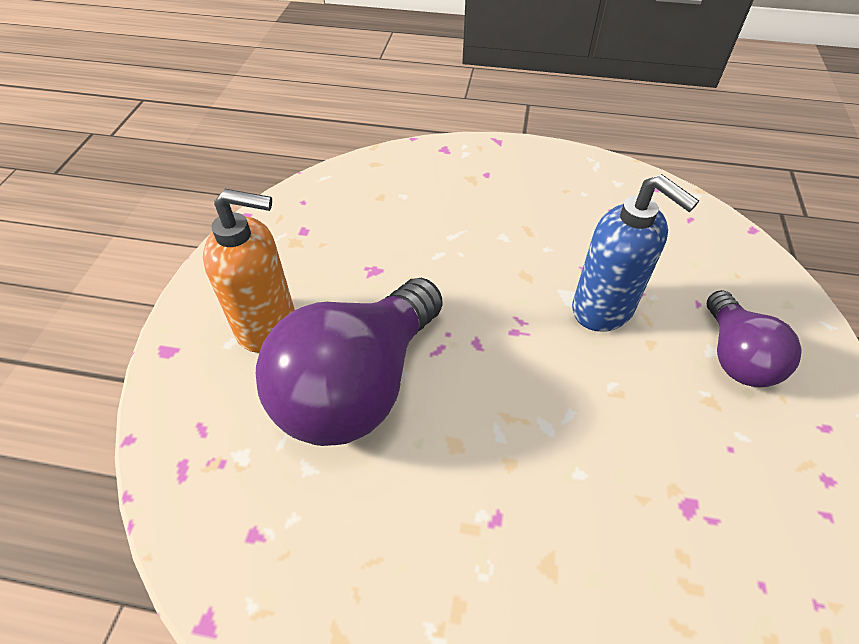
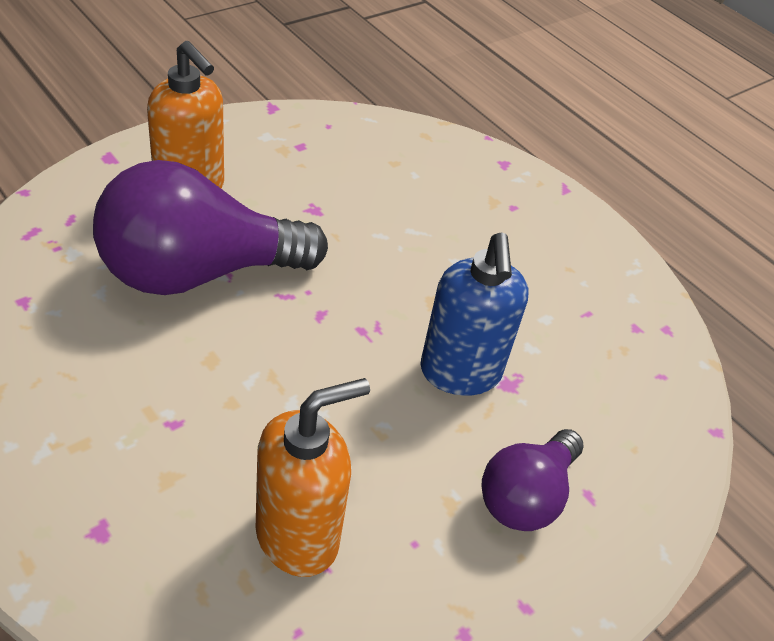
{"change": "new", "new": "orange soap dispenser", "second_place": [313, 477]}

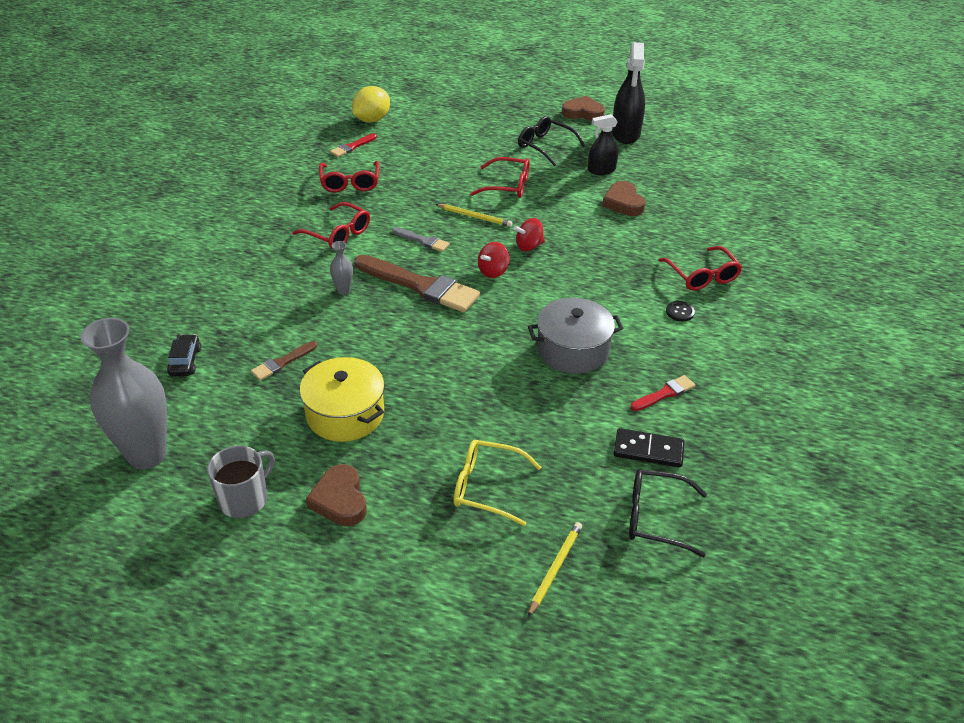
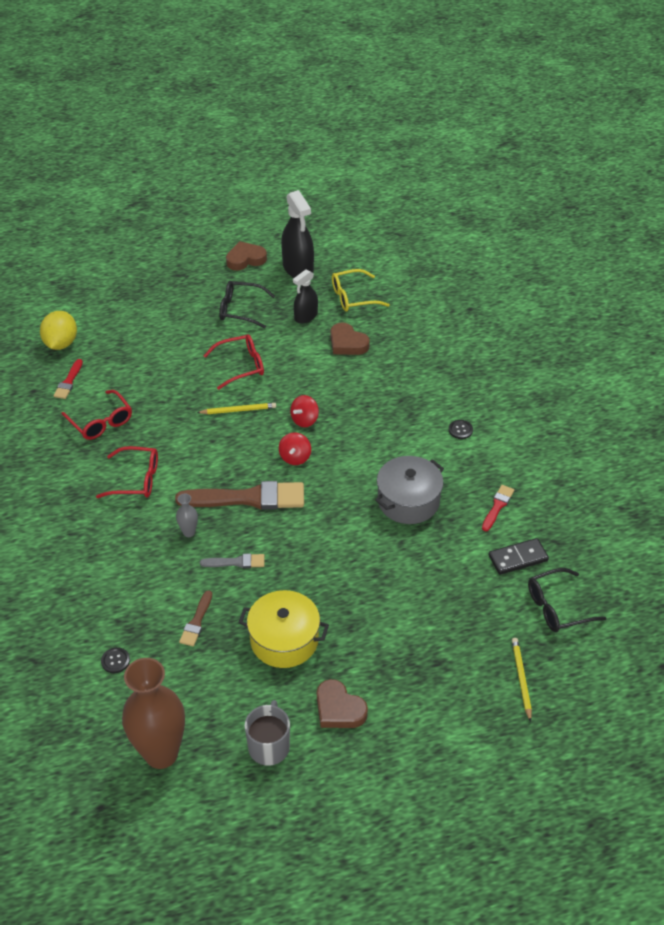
{"change": "shifted", "old": "grey brush", "first_place": [421, 239], "second_place": [232, 560]}
{"change": "gone", "old": "red glasses", "first_place": [700, 268]}
{"change": "repainted", "old": "grey vase", "new": "brown vase", "first_place": [124, 394], "second_place": [153, 713]}
{"change": "swapped", "old": "black car", "new": "black button", "first_place": [184, 355], "second_place": [115, 660]}
{"change": "shifted", "old": "yellow glasses", "first_place": [497, 483], "second_place": [361, 290]}

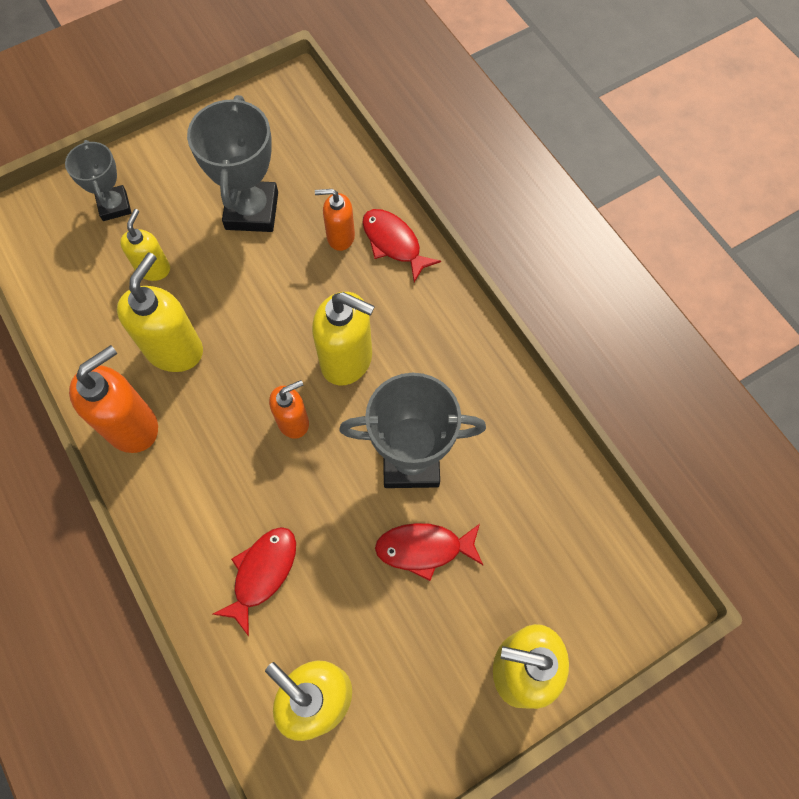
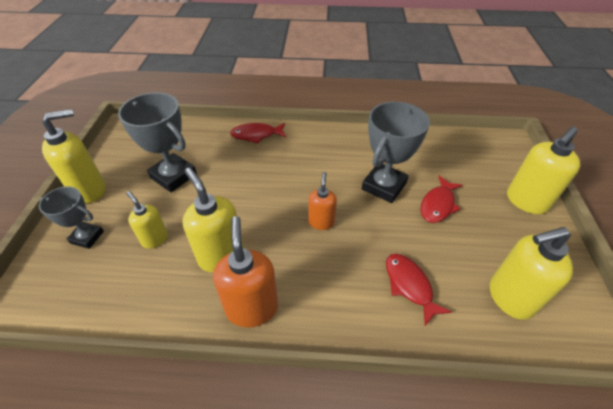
{"change": "gone", "old": "orange soap dispenser", "first_place": [335, 220]}
{"change": "shifted", "old": "yellow soap dispenser", "first_place": [343, 338], "second_place": [74, 156]}

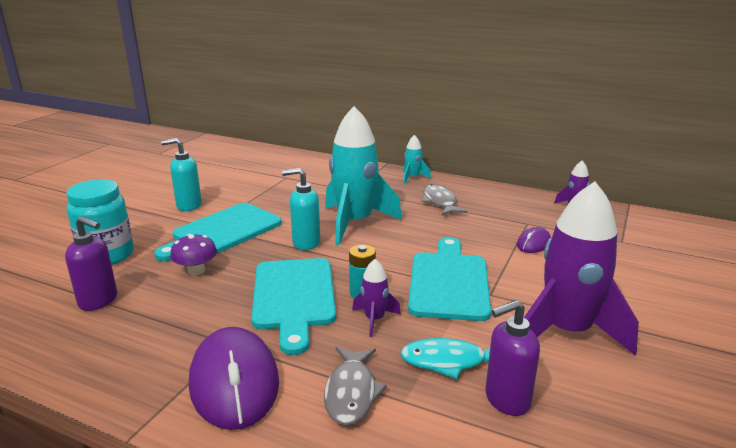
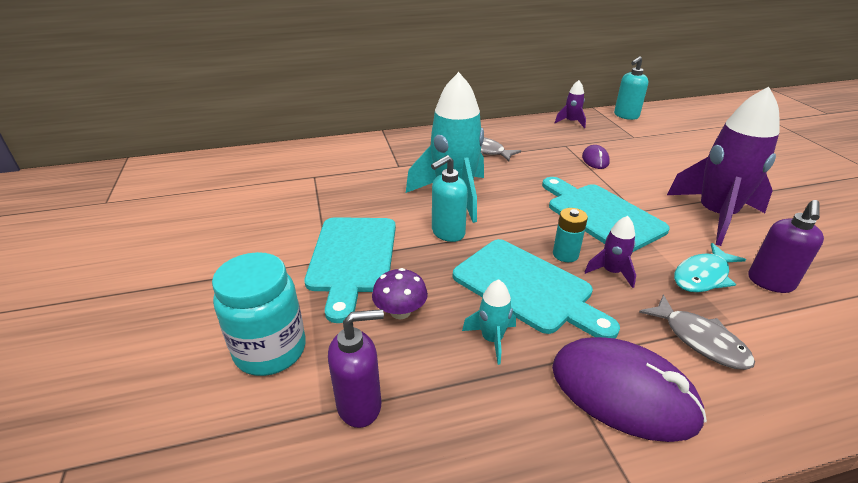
{"change": "shifted", "old": "turquoise rocket", "first_place": [417, 159], "second_place": [489, 322]}
{"change": "shifted", "old": "turquoise soap dispenser", "first_place": [181, 174], "second_place": [631, 88]}

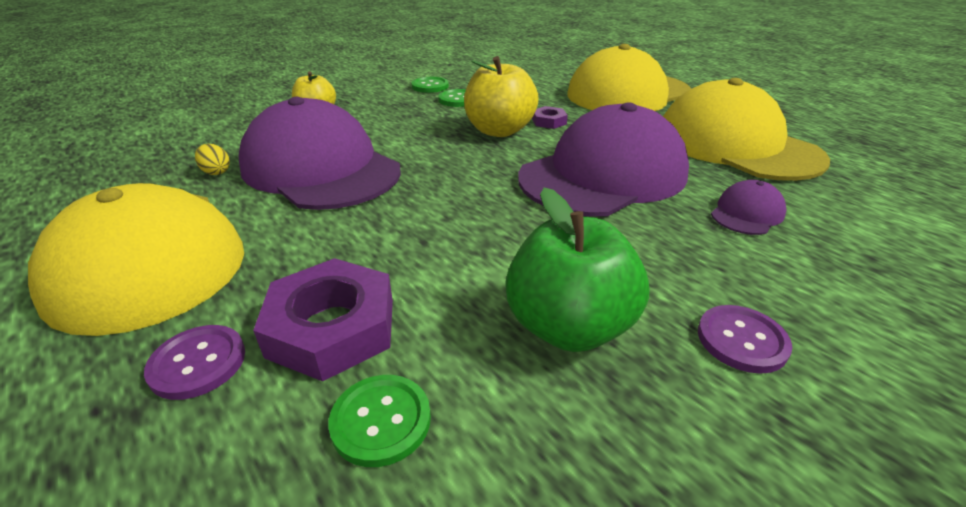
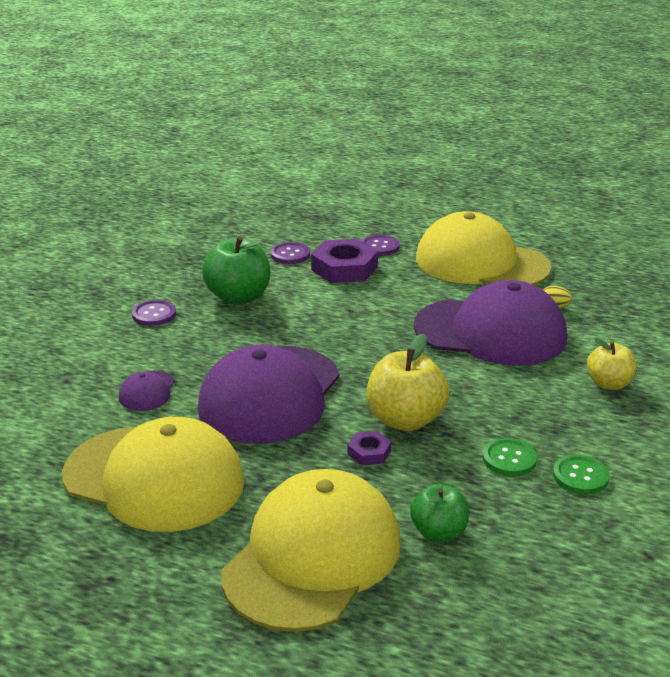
{"change": "repainted", "old": "green button", "new": "purple button", "first_place": [379, 421], "second_place": [290, 253]}
{"change": "new", "new": "green apple", "second_place": [439, 513]}

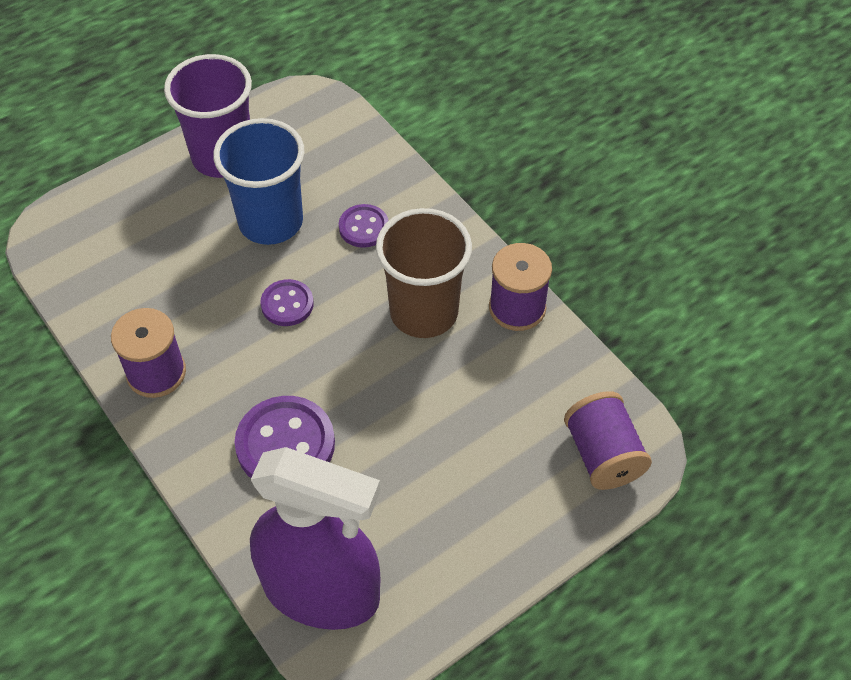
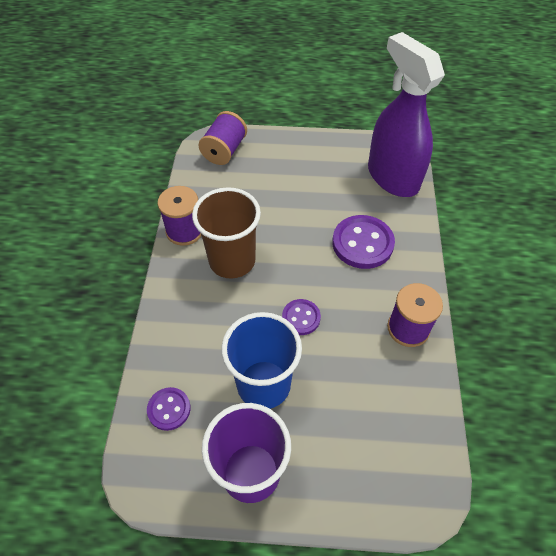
{"change": "shifted", "old": "purple button", "first_place": [364, 226], "second_place": [169, 409]}

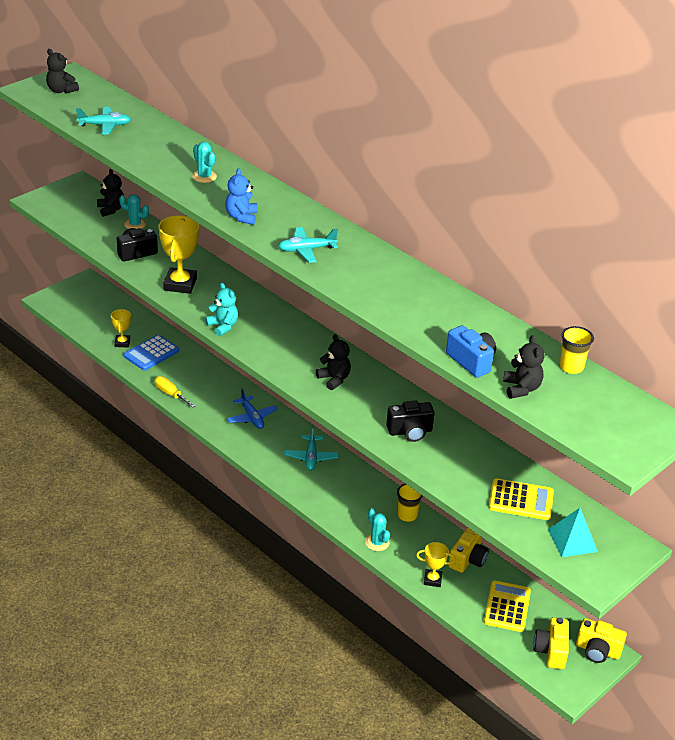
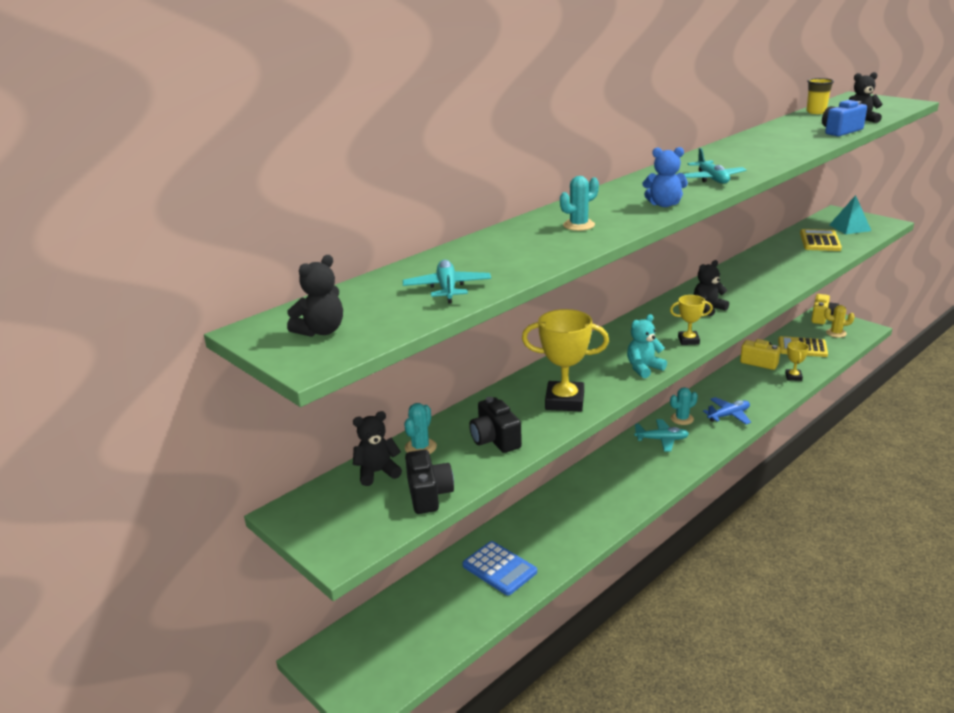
{"change": "shifted", "old": "yellow trophy", "first_place": [121, 328], "second_place": [691, 320]}
{"change": "gone", "old": "yellow screwdriver", "first_place": [175, 392]}
{"change": "shifted", "old": "blue plane", "first_place": [252, 408], "second_place": [727, 410]}
{"change": "shifted", "old": "black camera", "first_place": [410, 421], "second_place": [429, 482]}
{"change": "gone", "old": "yellow cup", "first_place": [410, 503]}
{"change": "shifted", "old": "turquoise cactus", "first_place": [377, 529], "second_place": [684, 406]}
{"change": "swapped", "old": "yellow camera", "new": "yellow cactus", "first_place": [551, 643], "second_place": [839, 321]}

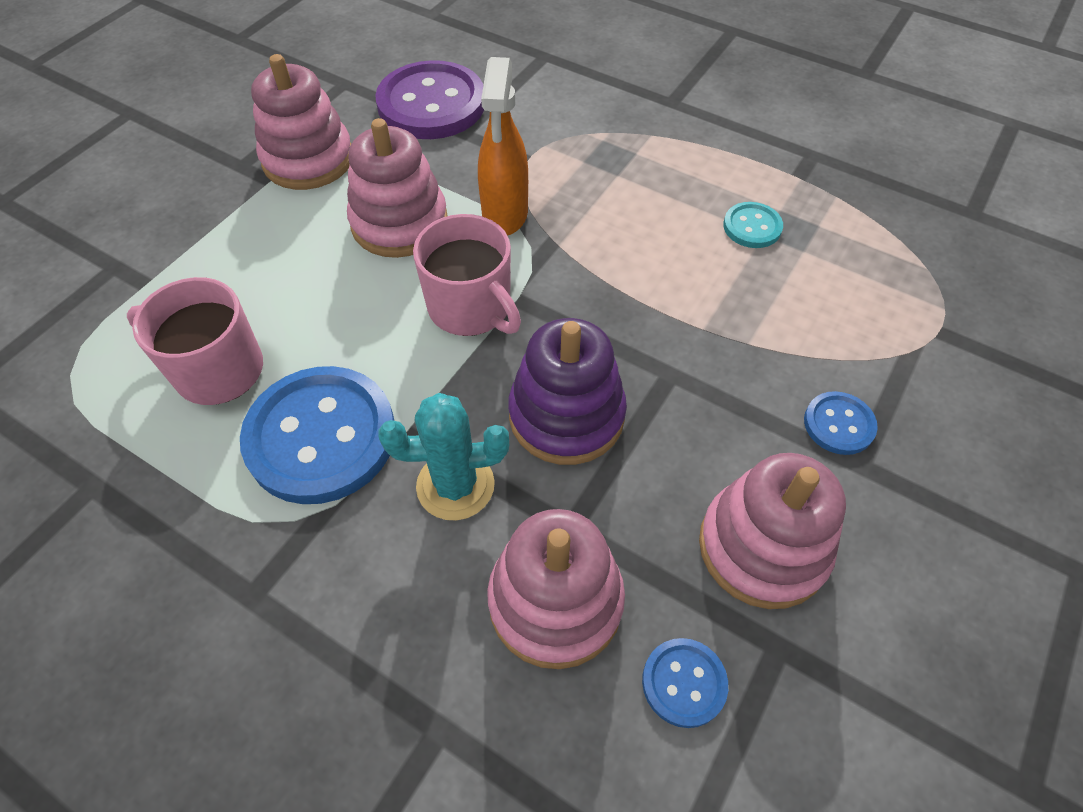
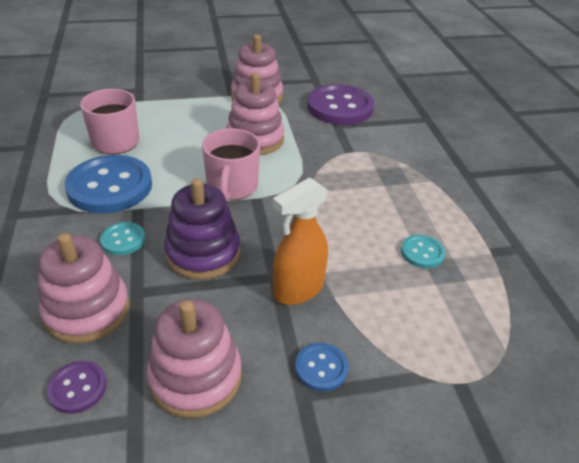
{"change": "shifted", "old": "orange spray bottle", "first_place": [503, 146], "second_place": [300, 241]}
{"change": "swapped", "old": "turquoise cactus", "new": "turquoise button", "first_place": [443, 456], "second_place": [122, 238]}
{"change": "repainted", "old": "blue button", "new": "purple button", "first_place": [685, 683], "second_place": [77, 387]}

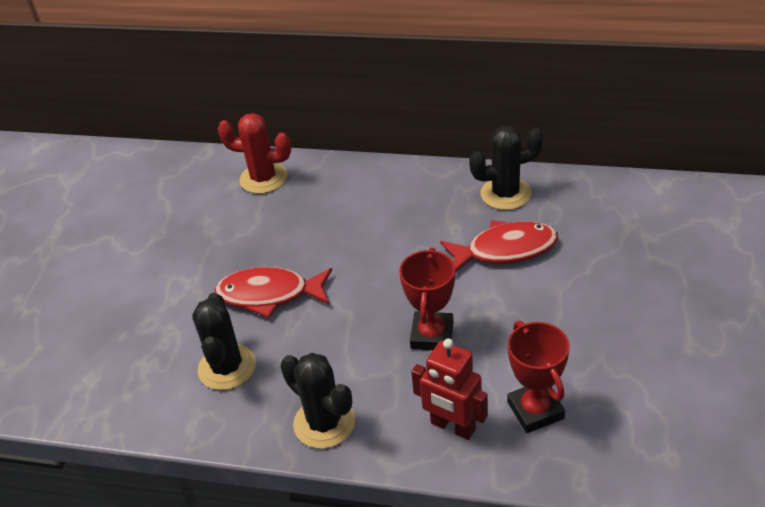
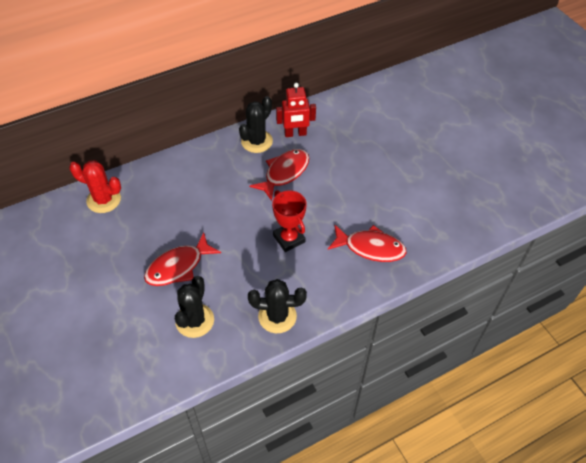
{"change": "rotated", "old": "red cactus", "first_place": [254, 153], "second_place": [95, 186], "degrees": 45}
{"change": "rotated", "old": "black cactus", "first_place": [224, 341], "second_place": [194, 307], "degrees": 60}
{"change": "swapped", "old": "red trophy", "new": "red fish", "first_place": [538, 377], "second_place": [367, 243]}
{"change": "shifted", "old": "red robot", "first_place": [449, 389], "second_place": [296, 110]}

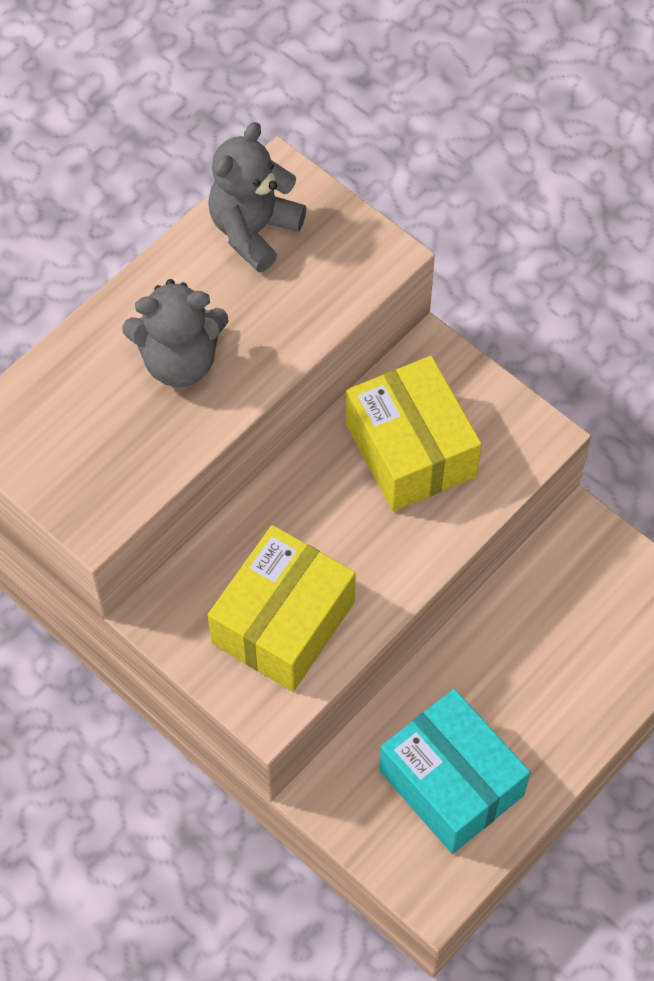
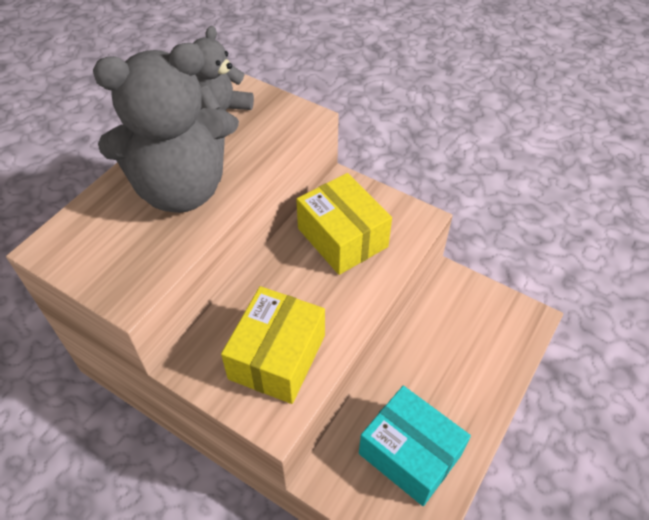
{"change": "scaled", "old": "grey teddy bear", "first_place": [175, 333], "second_place": [163, 128], "factor": 1.78}

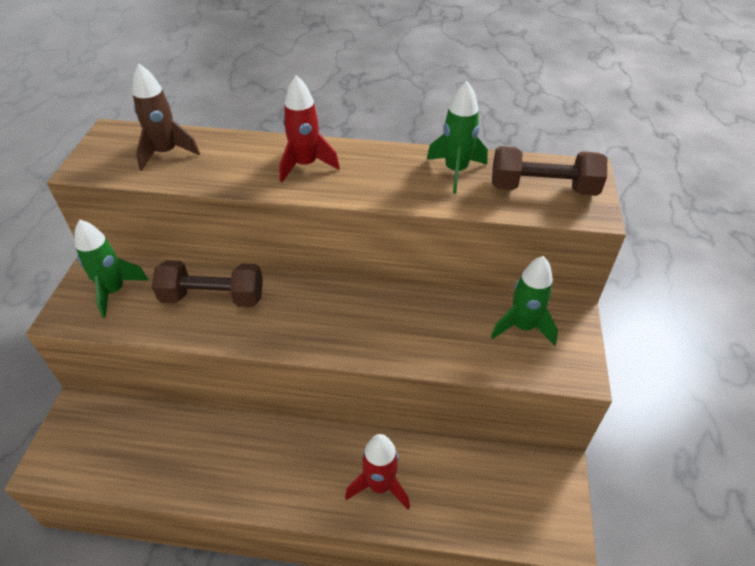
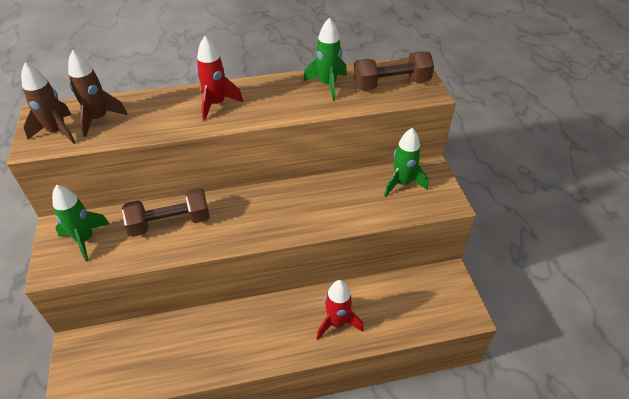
{"change": "new", "new": "brown rocket", "second_place": [48, 103]}

